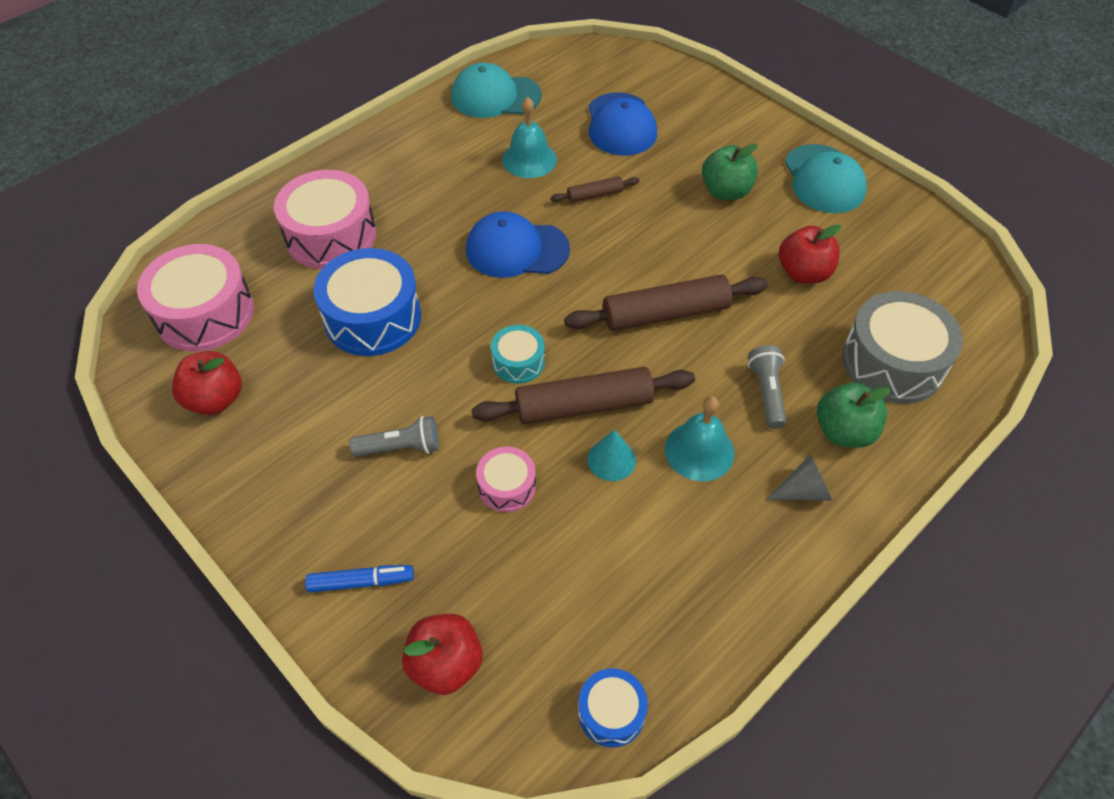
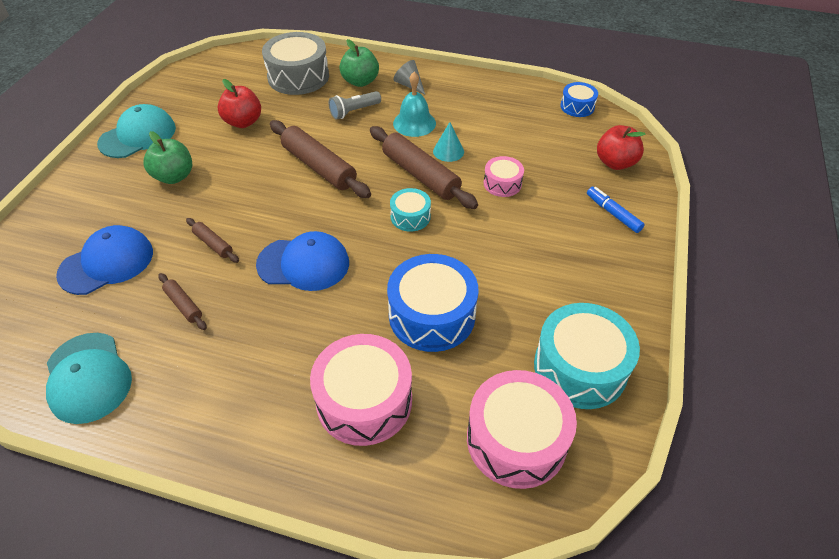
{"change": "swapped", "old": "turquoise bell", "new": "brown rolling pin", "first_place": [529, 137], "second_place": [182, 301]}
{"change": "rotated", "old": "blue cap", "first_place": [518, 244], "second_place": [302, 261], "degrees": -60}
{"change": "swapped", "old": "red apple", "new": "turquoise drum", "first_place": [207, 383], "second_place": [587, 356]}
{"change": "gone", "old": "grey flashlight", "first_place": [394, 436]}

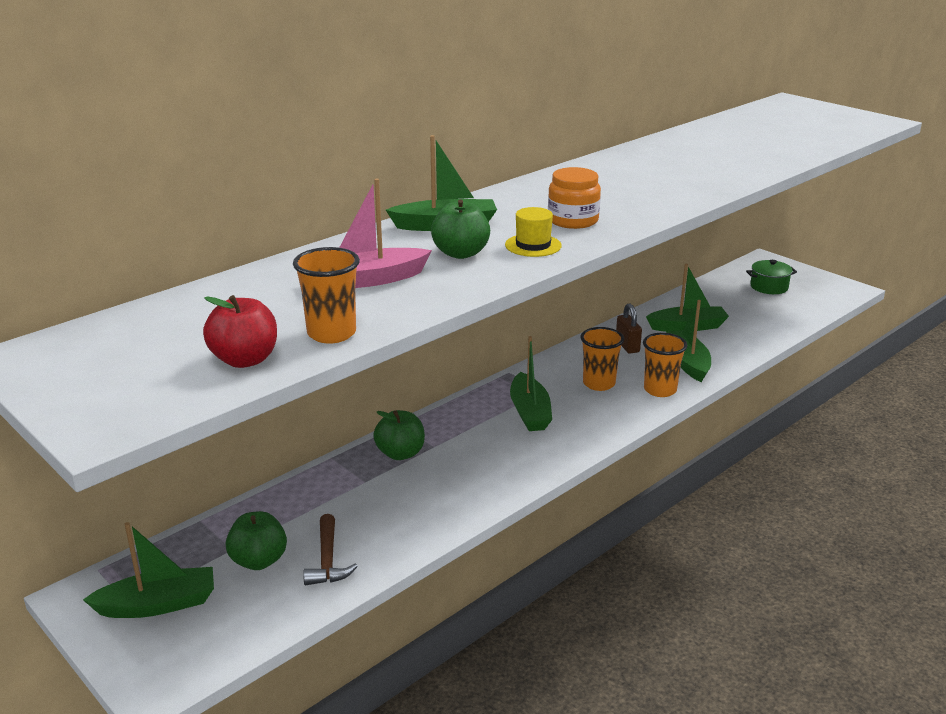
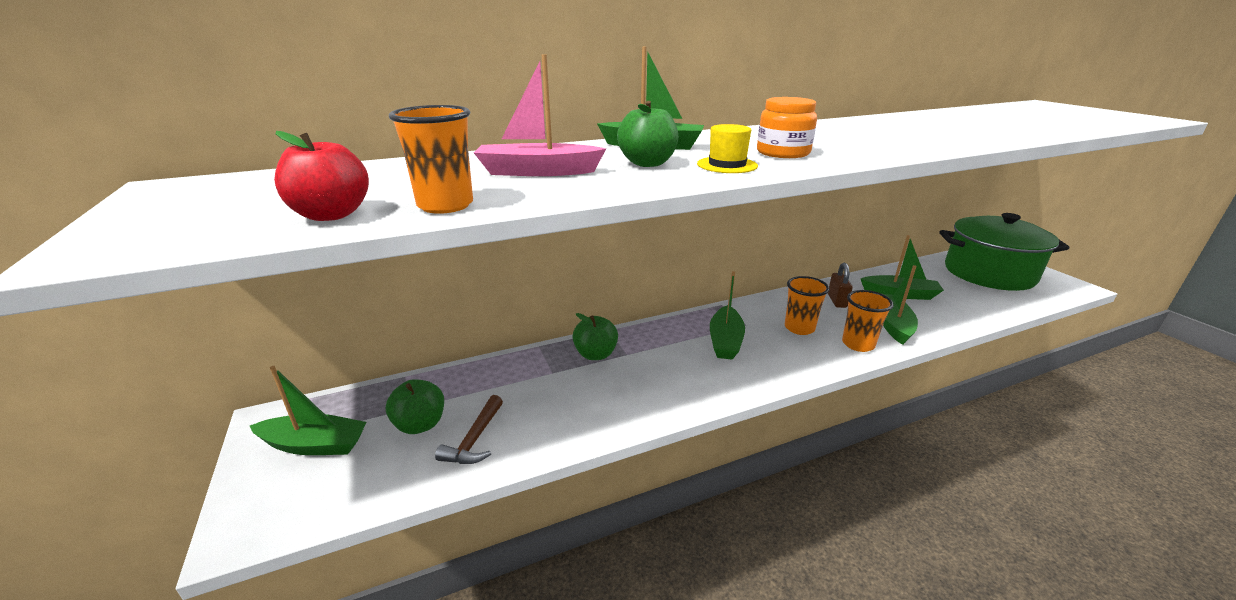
{"change": "scaled", "old": "green pot", "first_place": [771, 277], "second_place": [1004, 252], "factor": 2.37}

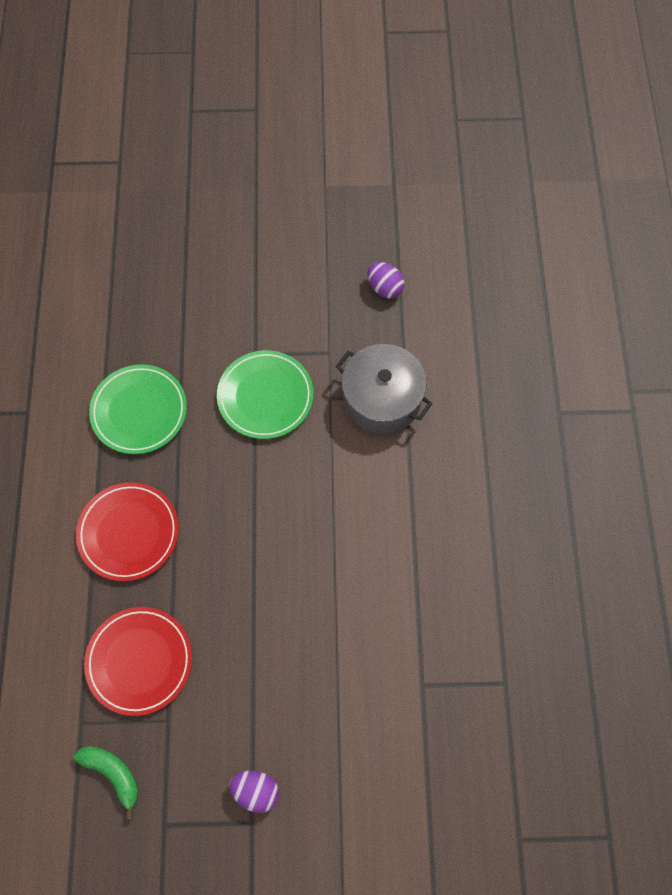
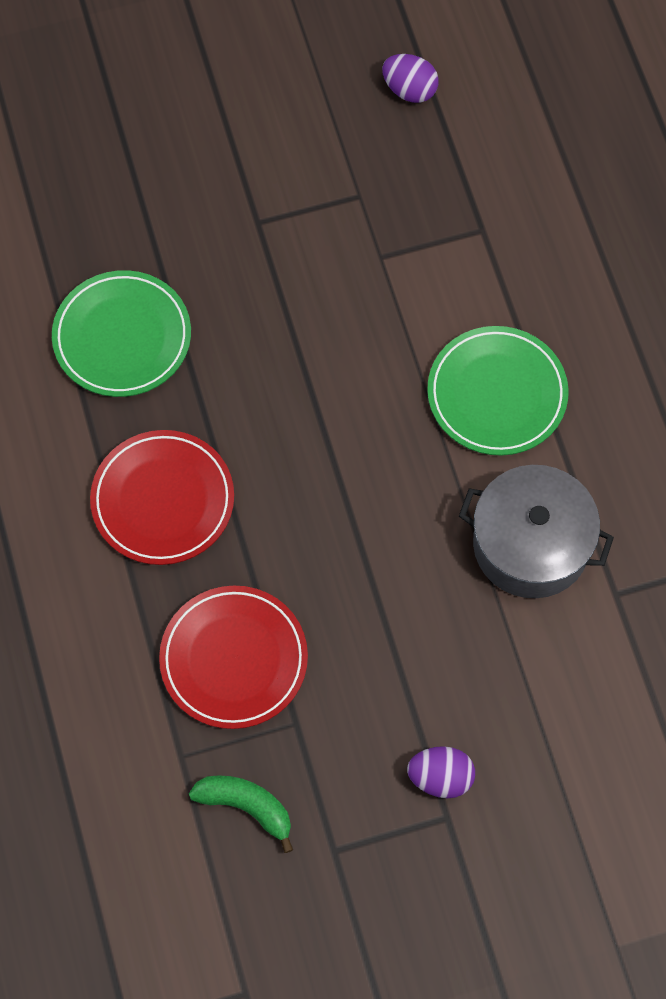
{"change": "shifted", "old": "grey pot", "first_place": [384, 389], "second_place": [536, 531]}
{"change": "shifted", "old": "green plate", "first_place": [265, 394], "second_place": [497, 391]}

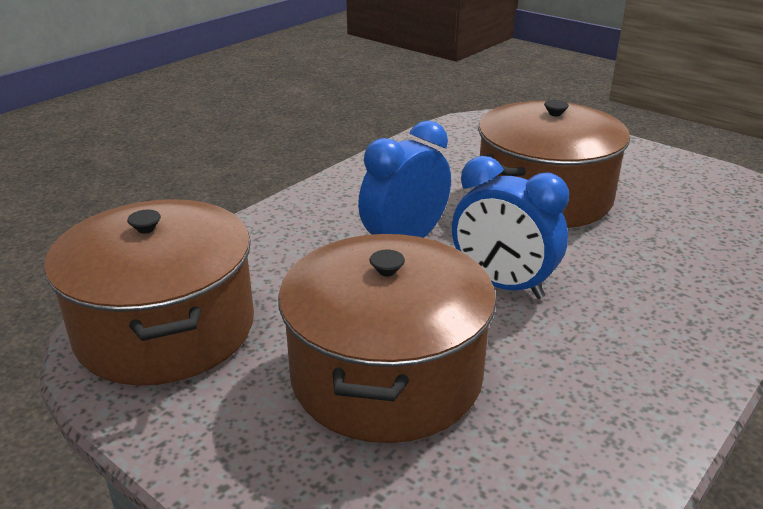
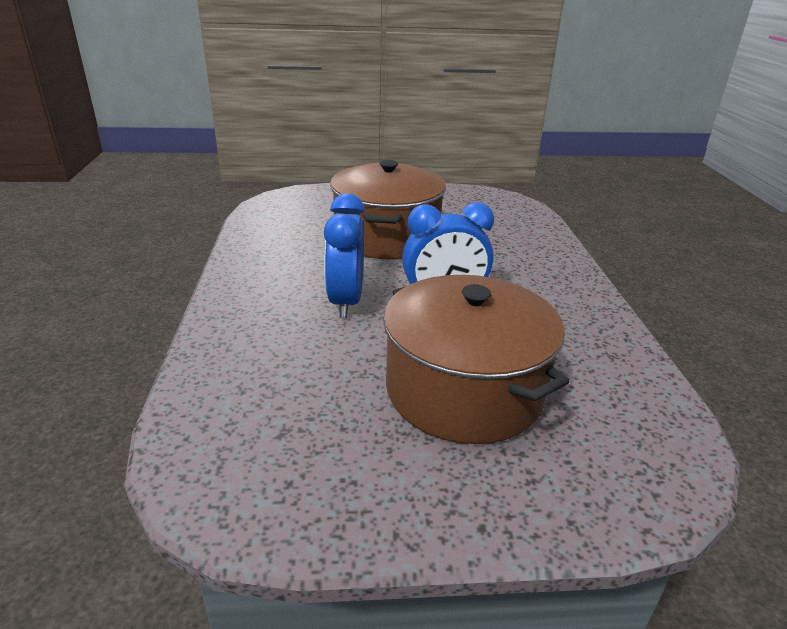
{"change": "gone", "old": "brown pot", "first_place": [149, 292]}

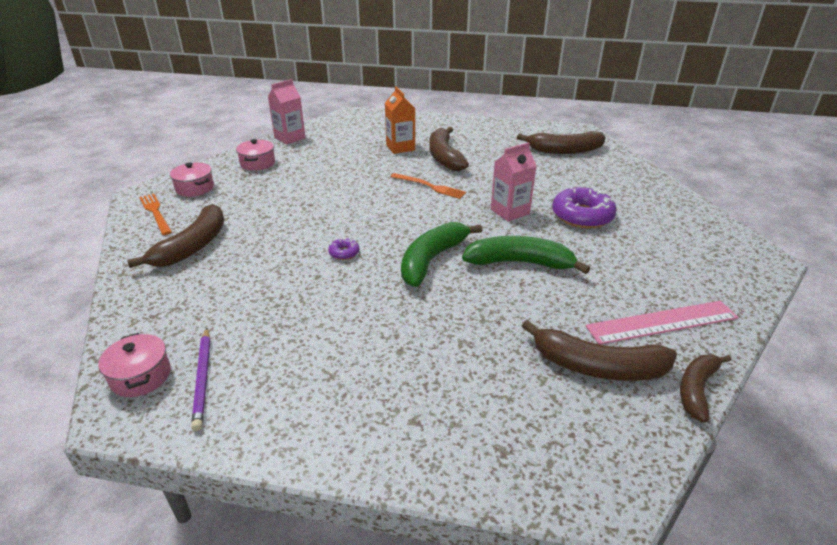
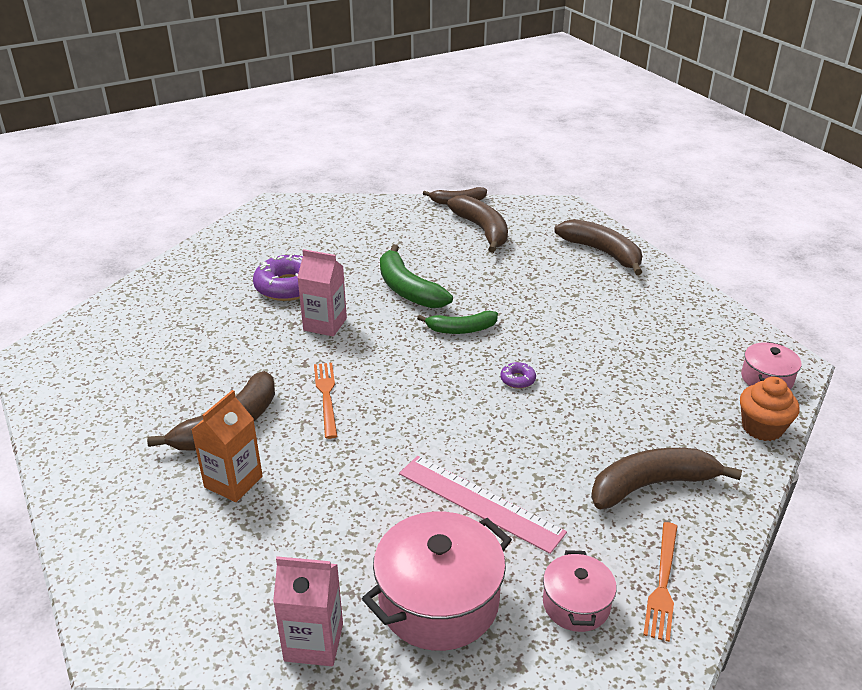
{"change": "shifted", "old": "brown banana", "first_place": [561, 142], "second_place": [598, 247]}
{"change": "scaled", "old": "pink pot", "first_place": [255, 155], "second_place": [437, 581], "factor": 1.79}
{"change": "scaled", "old": "green banana", "first_place": [441, 254], "second_place": [457, 322], "factor": 0.64}
{"change": "shifted", "old": "pink ruler", "first_place": [661, 323], "second_place": [483, 505]}
{"change": "gone", "old": "purple pencil", "first_place": [200, 379]}
{"change": "new", "new": "orange cupcake", "second_place": [770, 409]}

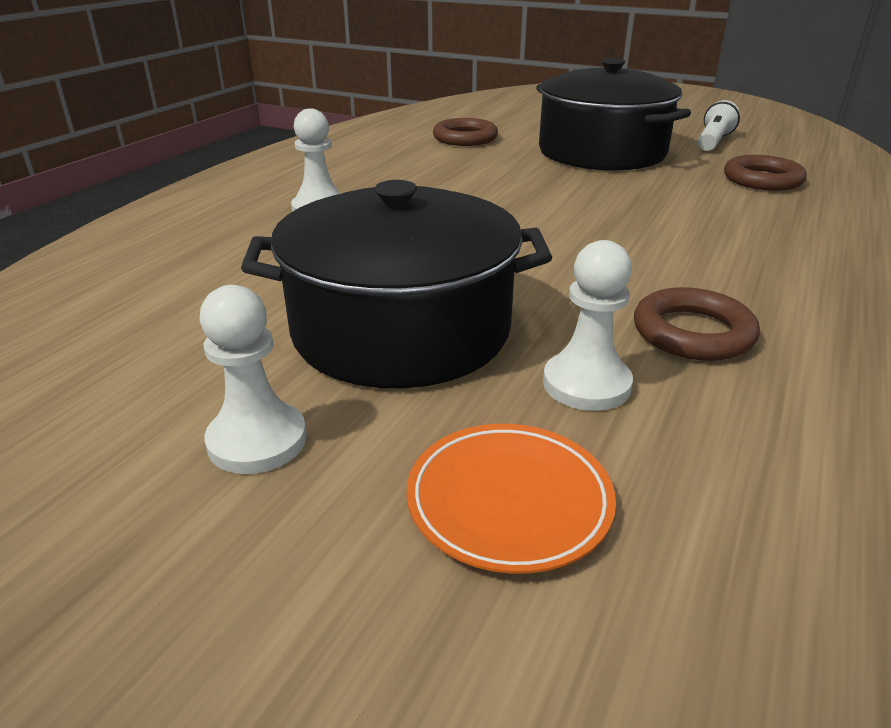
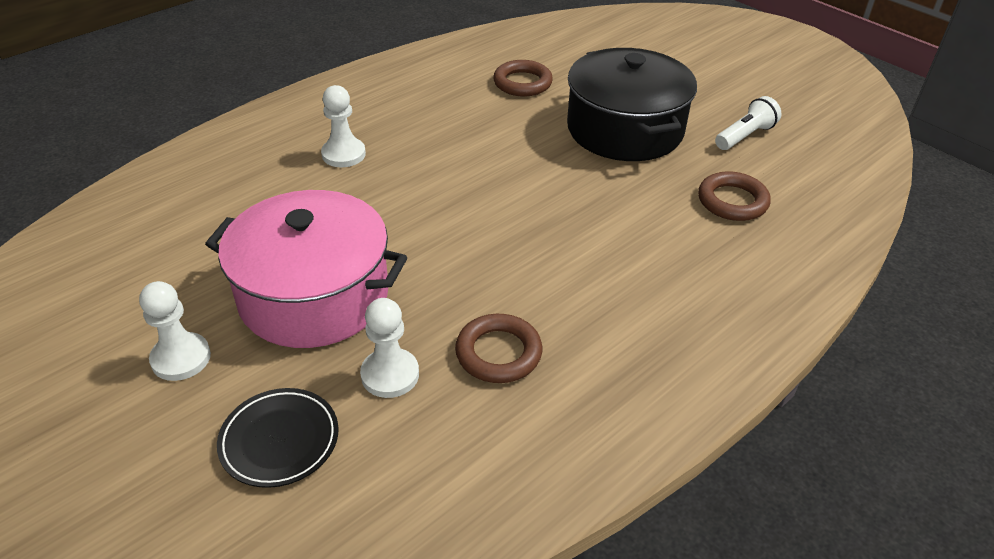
{"change": "repainted", "old": "black pot", "new": "pink pot", "first_place": [396, 284], "second_place": [306, 269]}
{"change": "repainted", "old": "orange plate", "new": "black plate", "first_place": [511, 499], "second_place": [277, 438]}

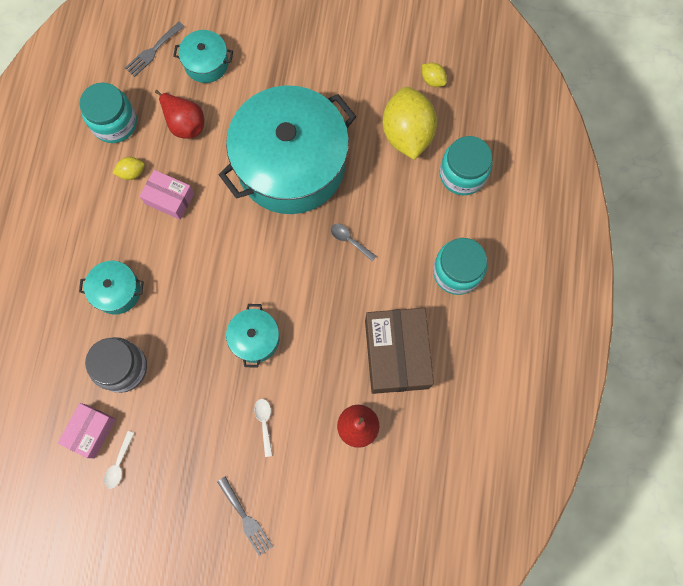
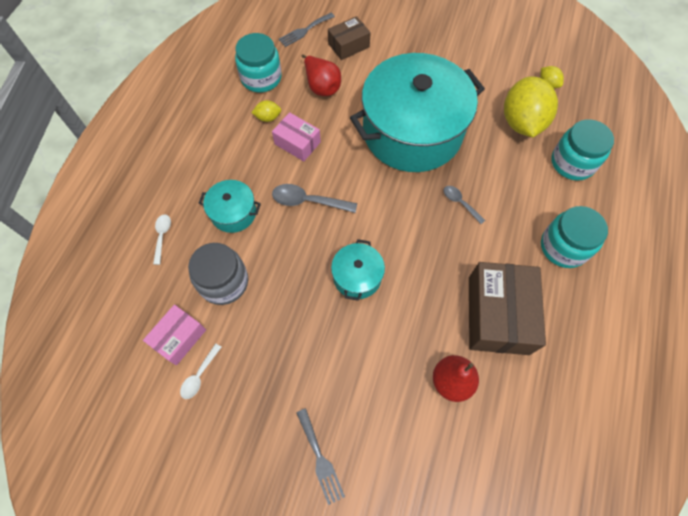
{"change": "swapped", "old": "turquoise pot", "new": "brown box", "first_place": [203, 56], "second_place": [349, 38]}
{"change": "shifted", "old": "white spoon", "first_place": [263, 428], "second_place": [162, 240]}
{"change": "new", "new": "grey spoon", "second_place": [314, 198]}

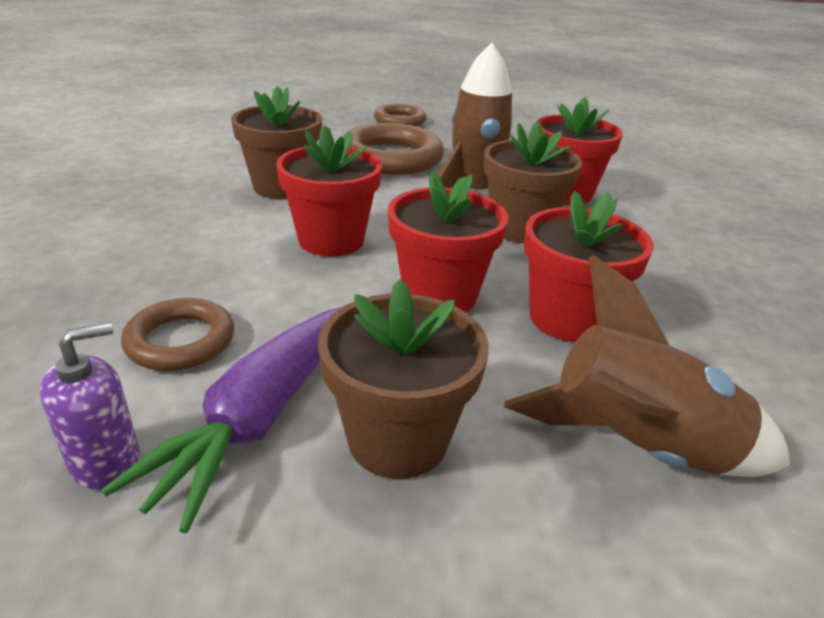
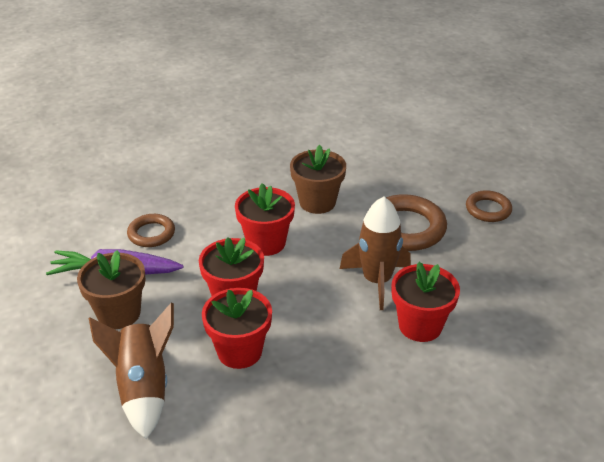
{"change": "gone", "old": "brown flower pot", "first_place": [533, 182]}
{"change": "gone", "old": "purple soap dispenser", "first_place": [90, 406]}

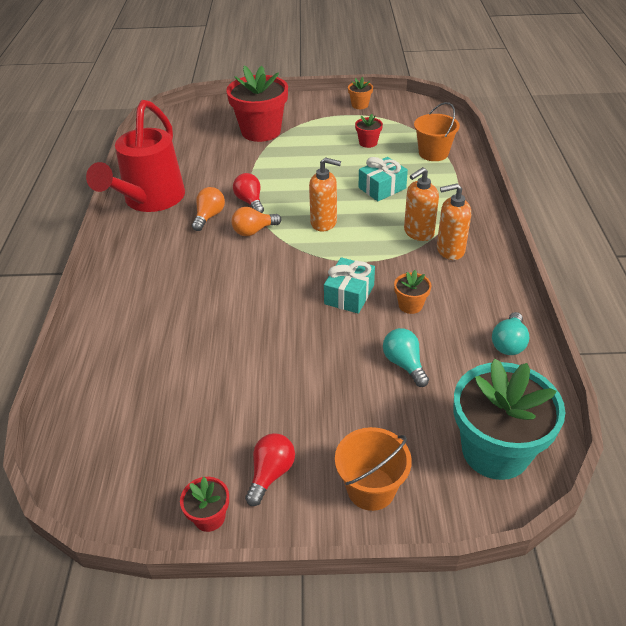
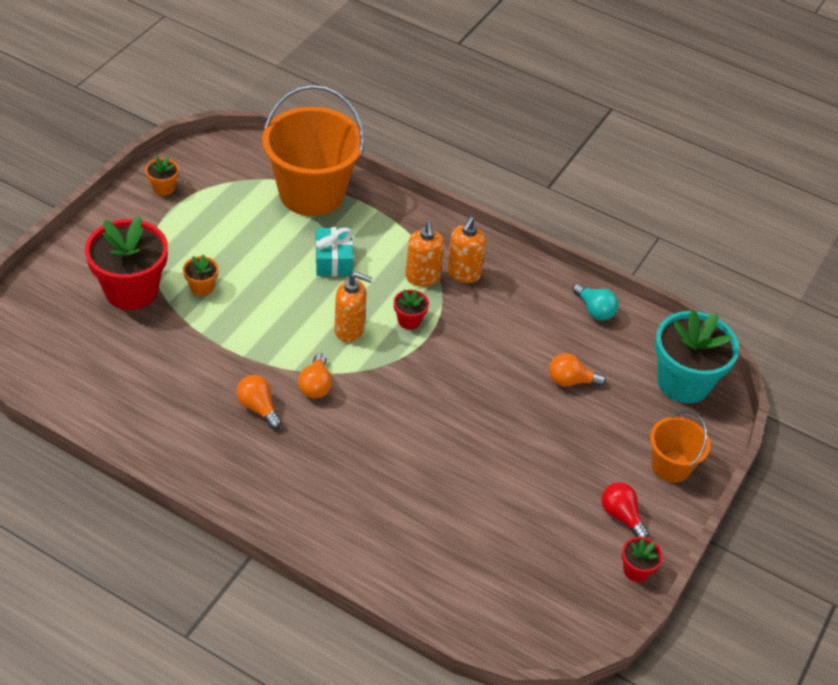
{"change": "gone", "old": "red watering can", "first_place": [135, 156]}
{"change": "scaled", "old": "orange bucket", "first_place": [437, 131], "second_place": [313, 150], "factor": 1.9}
{"change": "shifted", "old": "red flower pot", "first_place": [369, 131], "second_place": [411, 310]}
{"change": "rotated", "old": "orange soap dispenser", "first_place": [325, 194], "second_place": [353, 307], "degrees": 60}
{"change": "gone", "old": "red light bulb", "first_place": [248, 193]}
{"change": "gone", "old": "turquoise gift", "first_place": [349, 285]}
{"change": "shifted", "old": "orange flower pot", "first_place": [412, 292], "second_place": [201, 275]}
{"change": "repainted", "old": "turquoise light bulb", "new": "orange light bulb", "first_place": [406, 357], "second_place": [577, 370]}

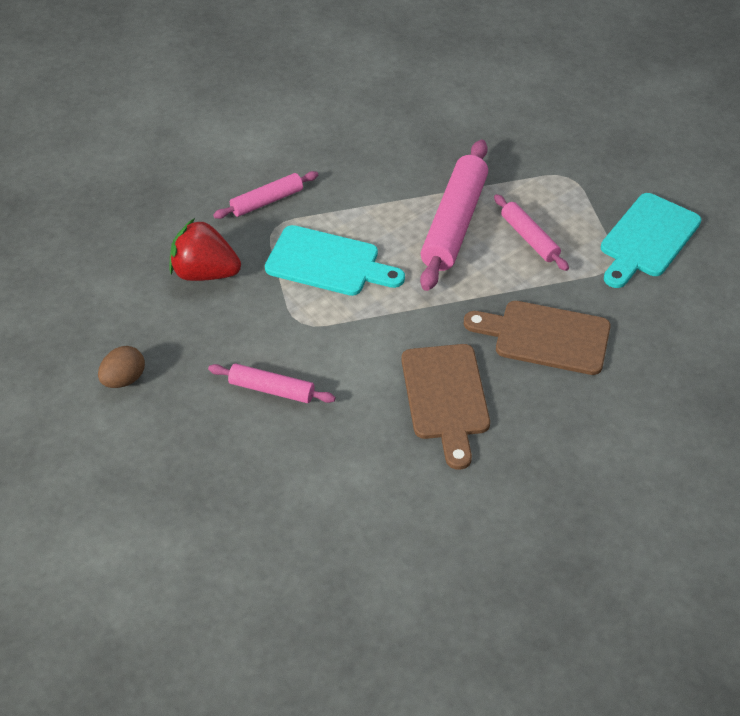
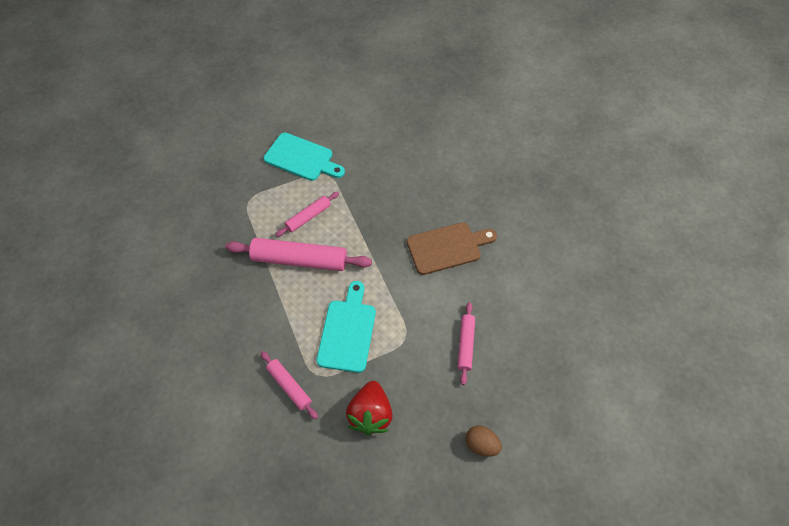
{"change": "gone", "old": "brown cutting board", "first_place": [537, 338]}

